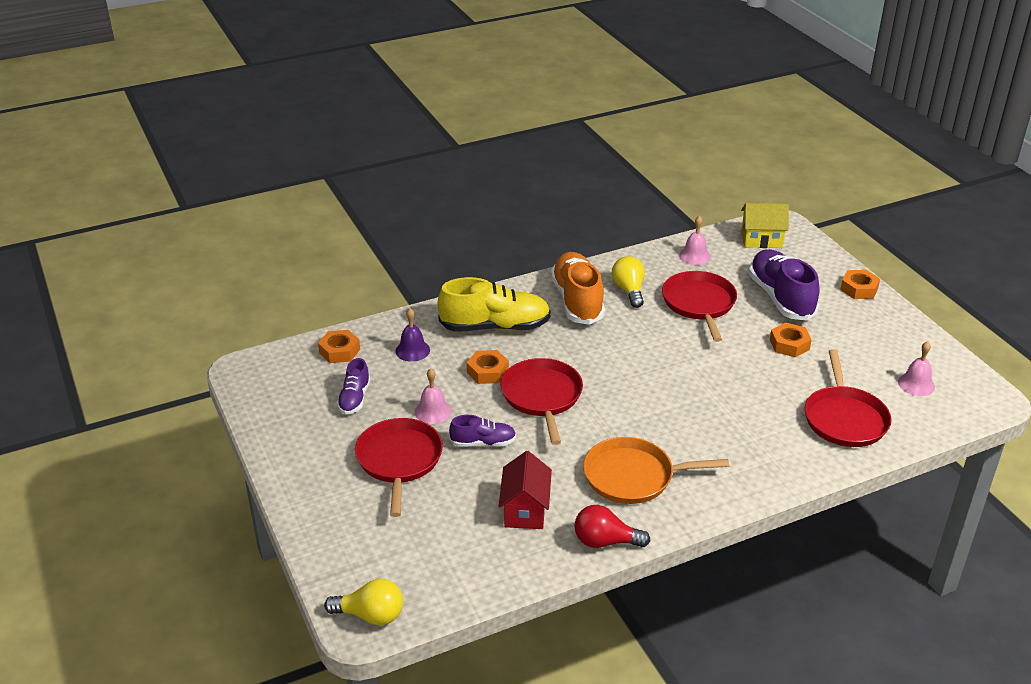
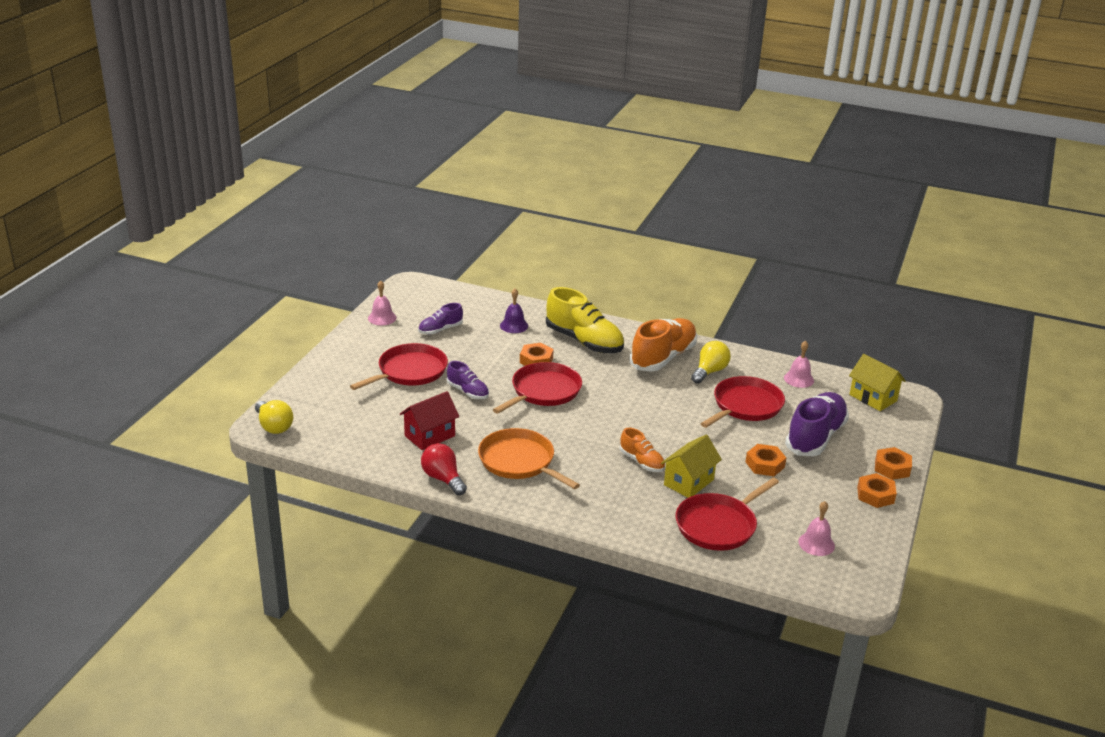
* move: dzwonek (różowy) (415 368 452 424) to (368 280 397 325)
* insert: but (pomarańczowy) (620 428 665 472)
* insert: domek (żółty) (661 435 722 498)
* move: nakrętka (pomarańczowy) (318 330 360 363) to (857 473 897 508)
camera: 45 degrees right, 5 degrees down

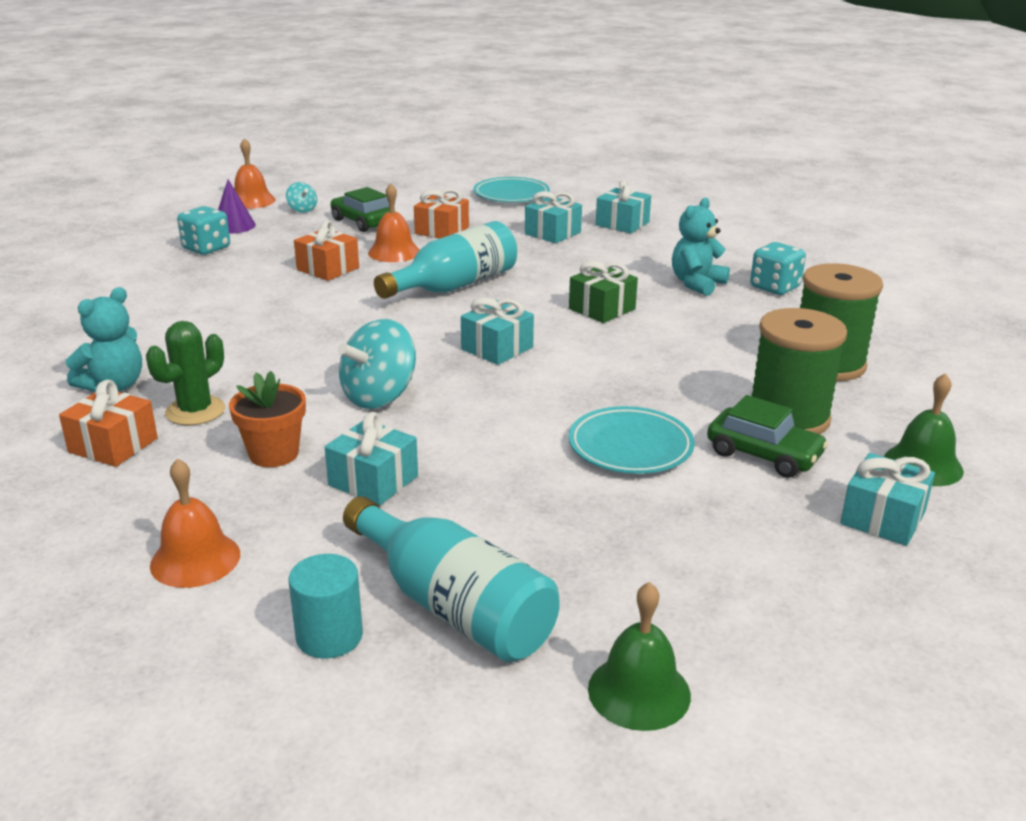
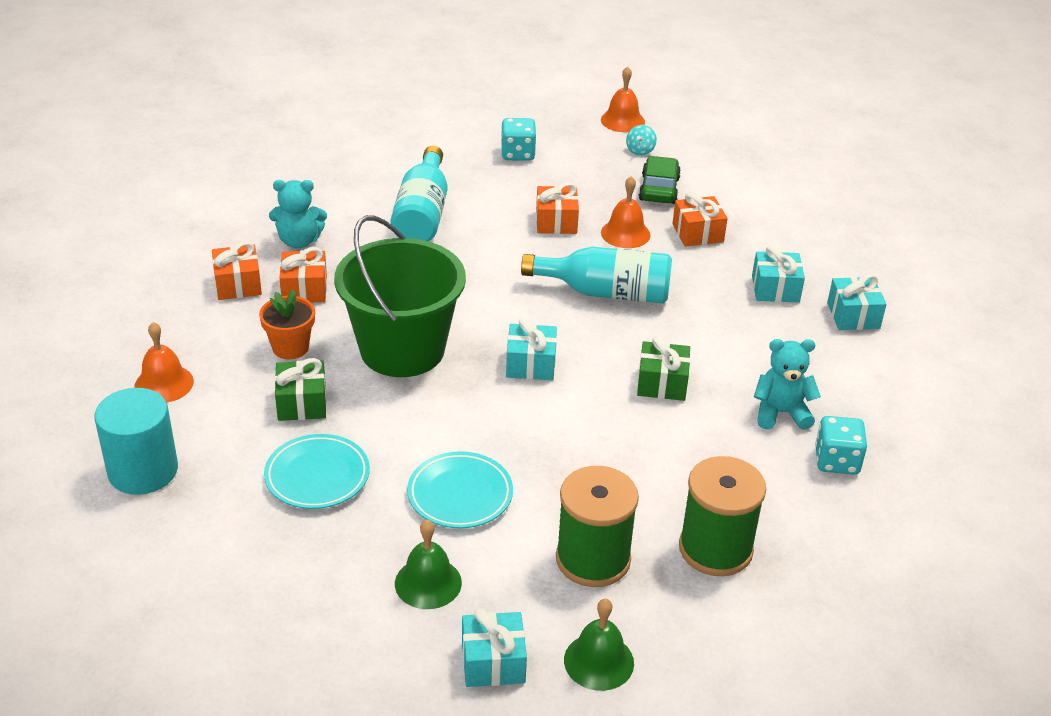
* resize: walec (turkusowy) (289 554 363 659) = (94 388 178 495) x1.61
* move: talerz (turkusowy) (473 177 550 202) to (264 434 370 509)
* recolor: prezent (turkusowy) (325 412 418 506) to prezent (zielony) (275 358 326 421)
* replace: kaktus (zielony) (146 321 225 425) to prezent (pomarańczowy) (279 247 327 302)
* replace: bączek (turkusowy) (338 319 416 409) to wiadro (zielony) (334 215 466 377)
* move: butelka (turkusowy) (343 496 560 662) to (391 146 447 241)
* move: dzwonek (zielony) (588 582 691 731) to (395 520 462 609)
* delete: stożek (fioletowy) (218 179 256 234)
* delete: samochód (zielony) (707 395 828 478)
camera: 50 degrees right, 10 degrees up

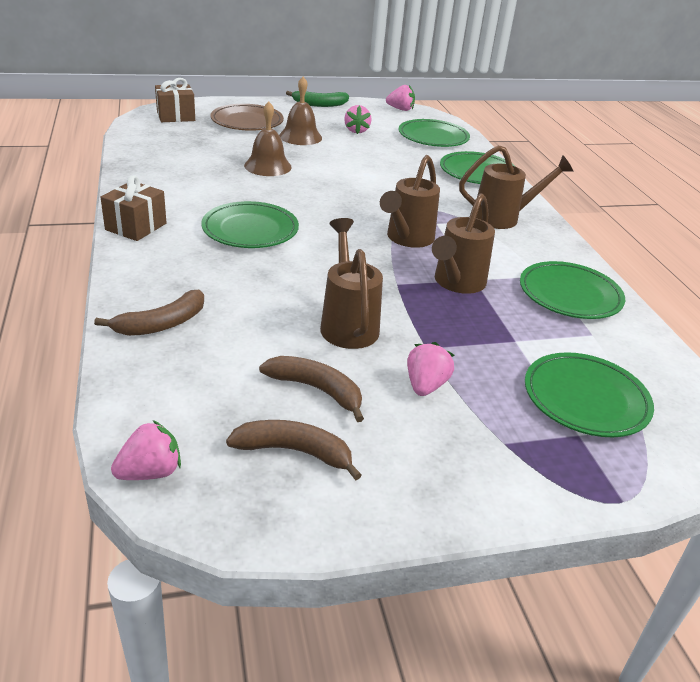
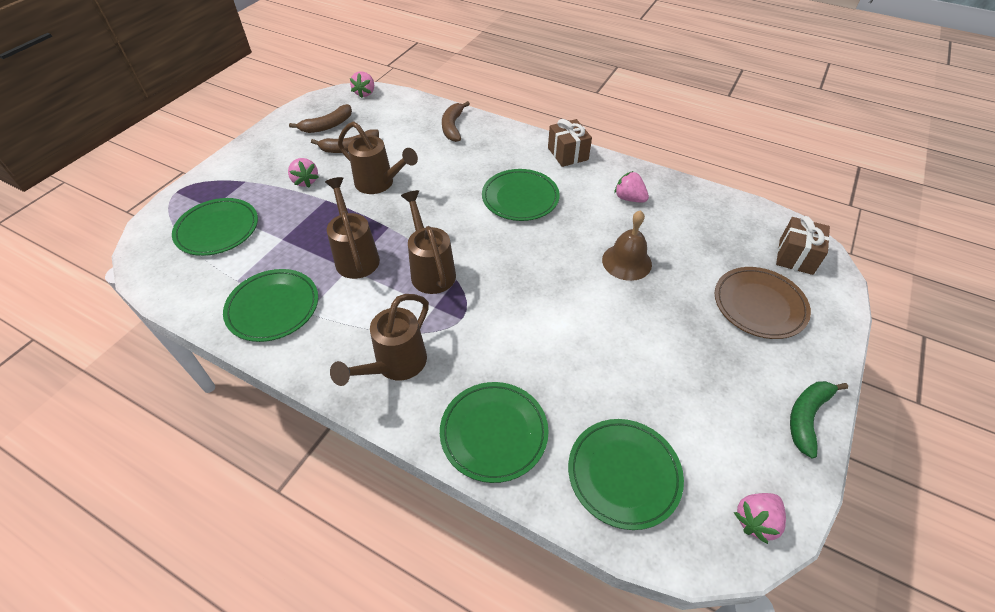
* move: truskawka (różowy) (344 105 372 134) to (614 171 649 203)
* delete: dzwonek (brązowy) (279 77 322 145)
camera: 135 degrees right, 15 degrees up

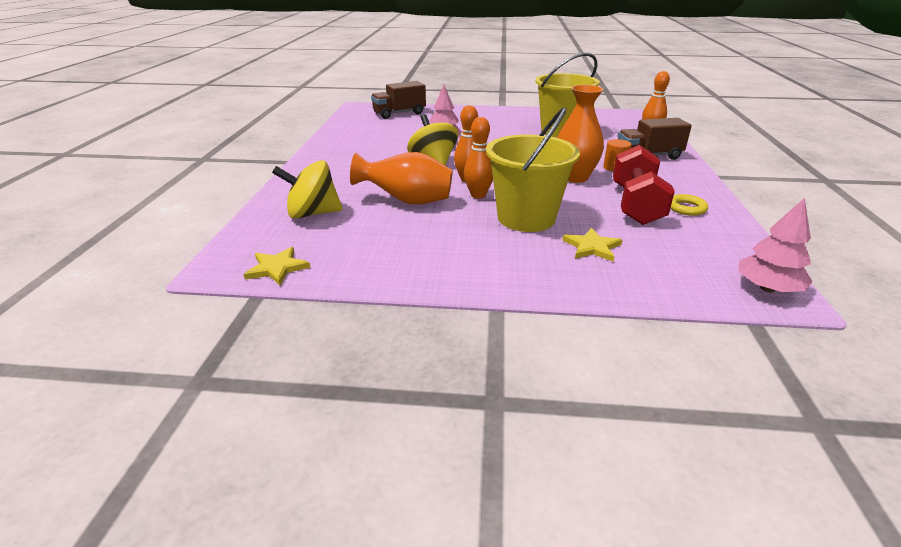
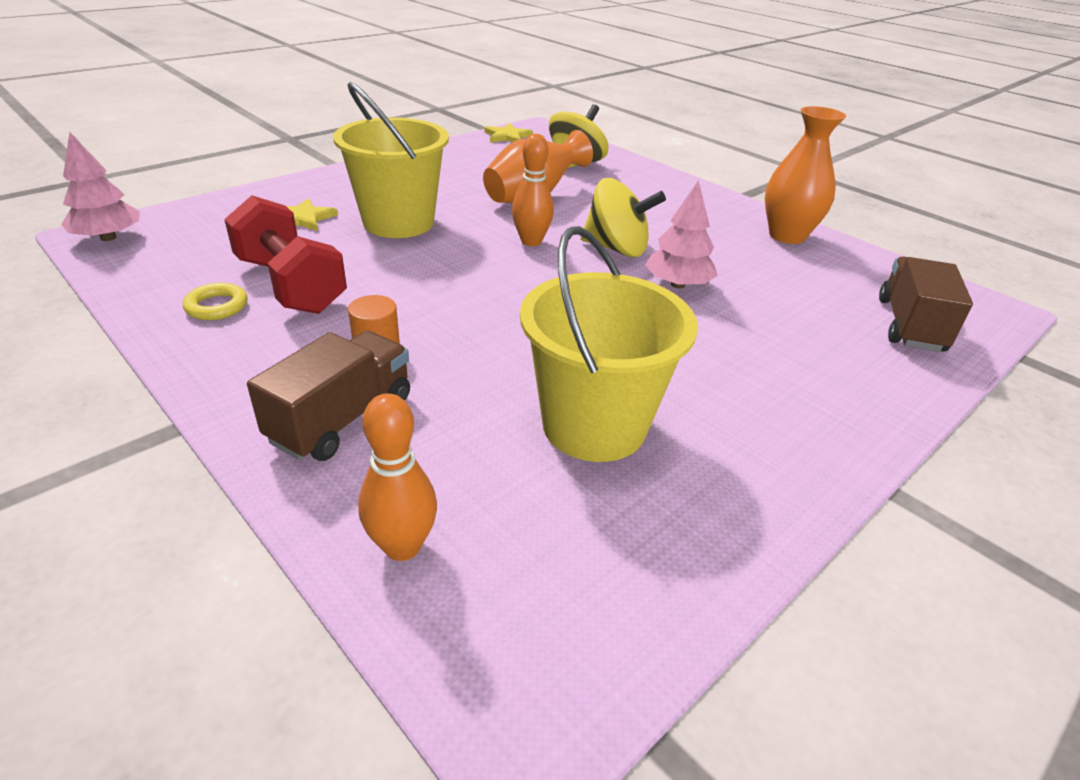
* move: wazon (pomarańczowy) (557 85 604 183) to (765 106 846 244)
* delete: kręgiel (pomarańczowy) (464 117 493 199)
camera: 130 degrees right, 5 degrees up

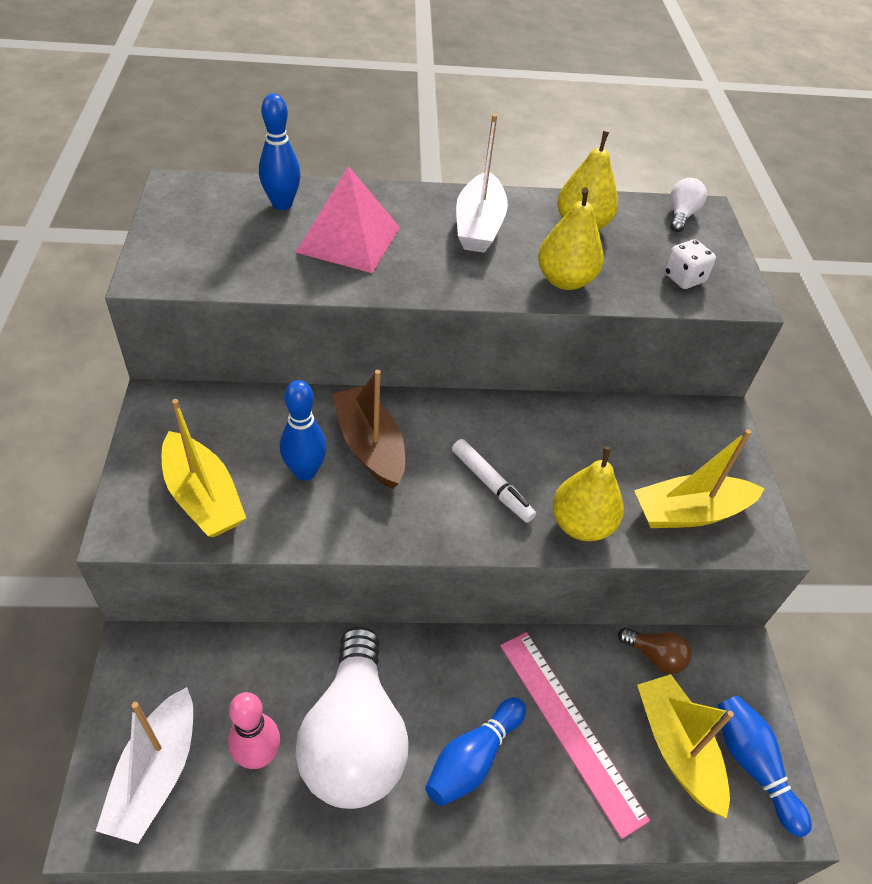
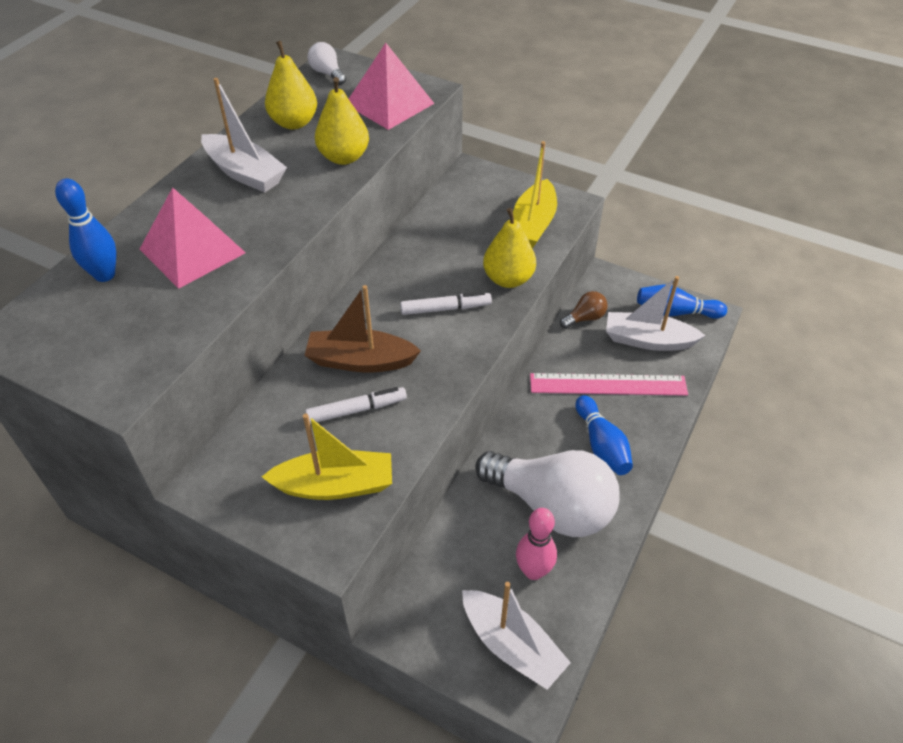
* replace: kręgiel (niebieski) (280 380 327 481) to flamaster (biały) (305 387 407 424)
* replace: kostka do gry (biały) (664 239 716 289) to piramida (różowy) (349 43 435 130)
* recolor: łódka (żółty) (637 674 734 818) to łódka (biały) (606 276 705 351)
camera: 55 degrees left, 0 degrees up

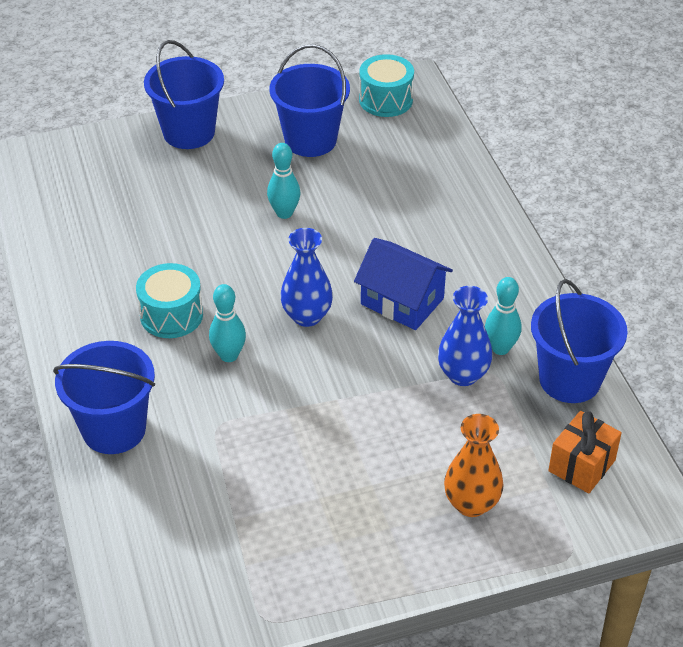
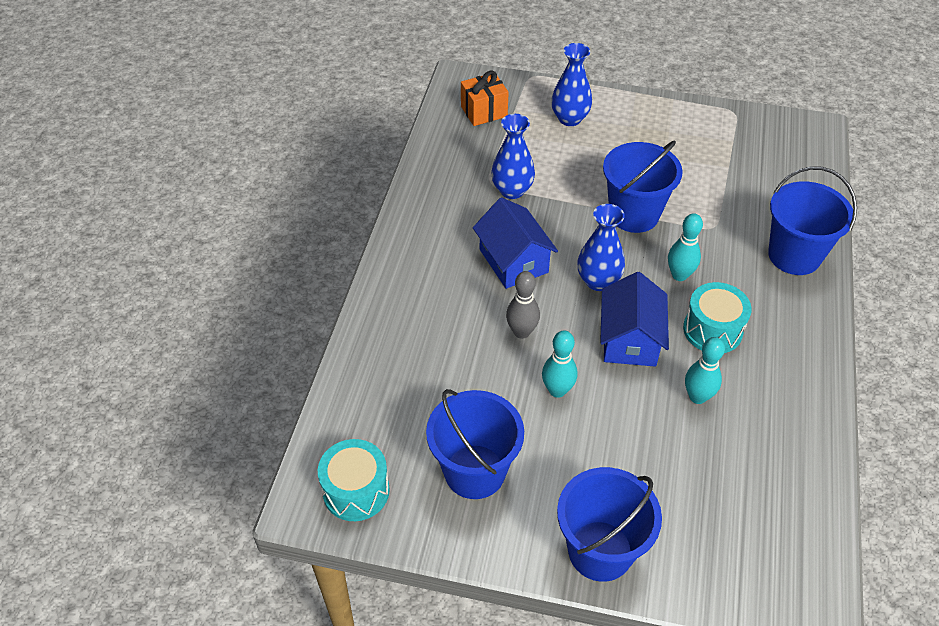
* insert: kręgiel (szary) (506 271 540 339)
* recolor: wazon (pomarańczowy) (444 414 504 517) to wazon (niebieski) (551 43 592 126)
* insert: domek (niebieski) (600 272 669 367)
* move: wiadro (niebieski) (531 279 628 403) to (603 140 683 233)
* move: kręgiel (turkusowy) (485 277 521 355) to (685 337 725 404)
camera: 150 degrees left, 5 degrees up

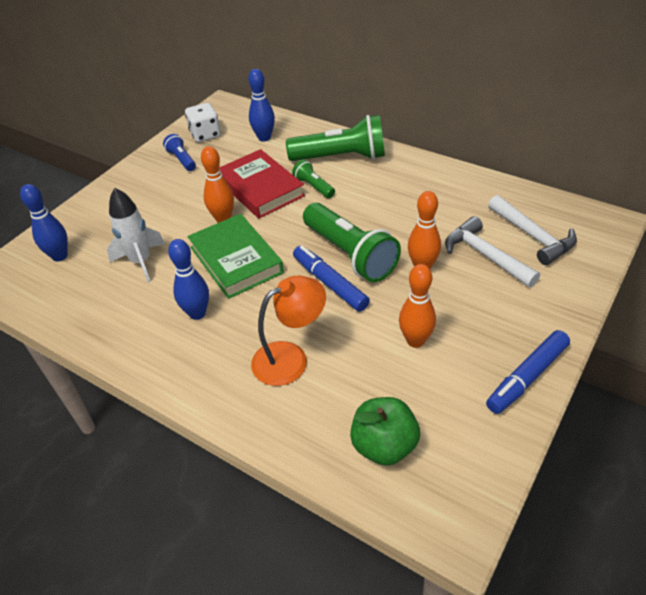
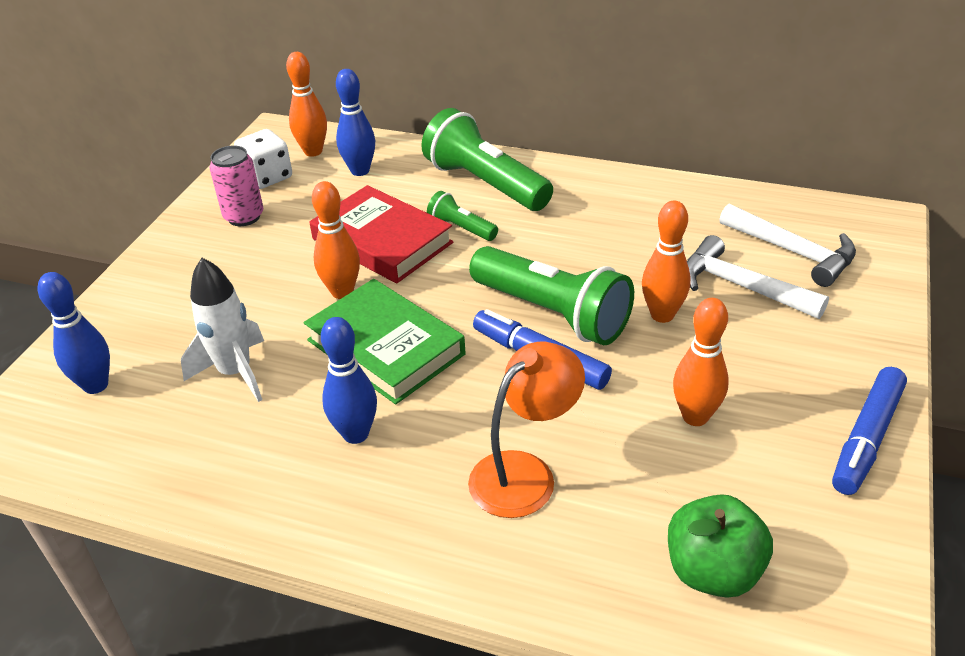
* replace: latarka (niebieski) (163 134 196 171) to puszka (różowy) (210 145 263 226)
* insert: kręgiel (pomarańczowy) (286 52 327 157)
* rotate: latarka (zielony) (286 115 385 161) = (421 108 553 211) 120 degrees counterclockwise
camera: 15 degrees left, 5 degrees down

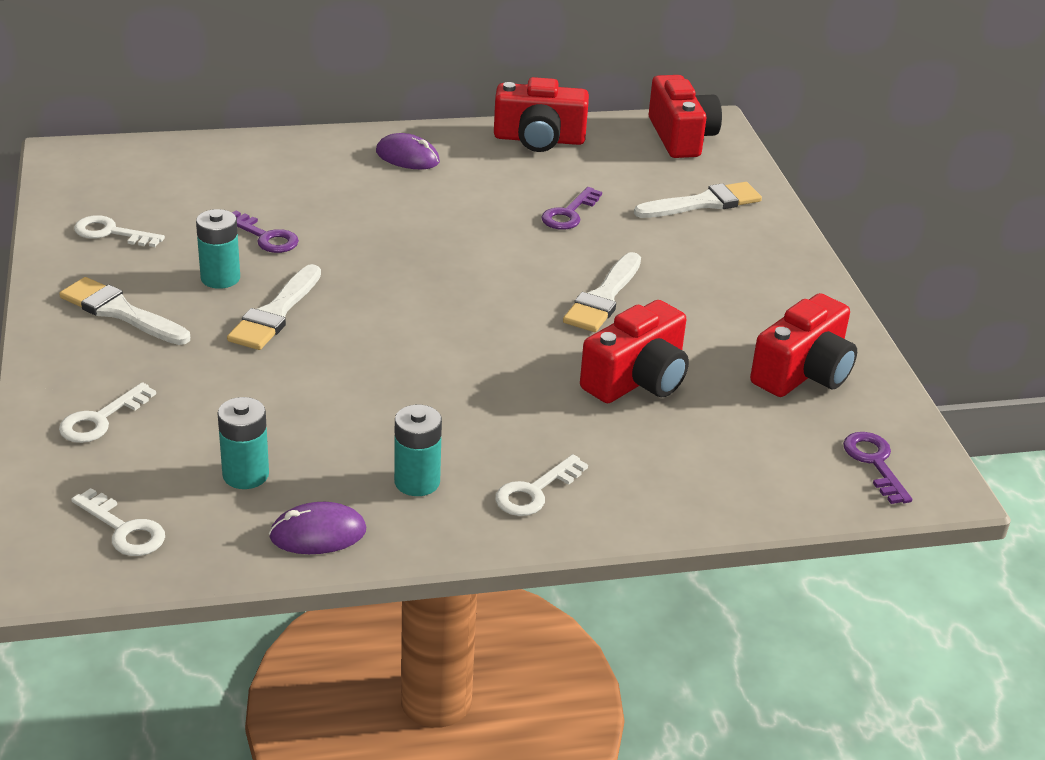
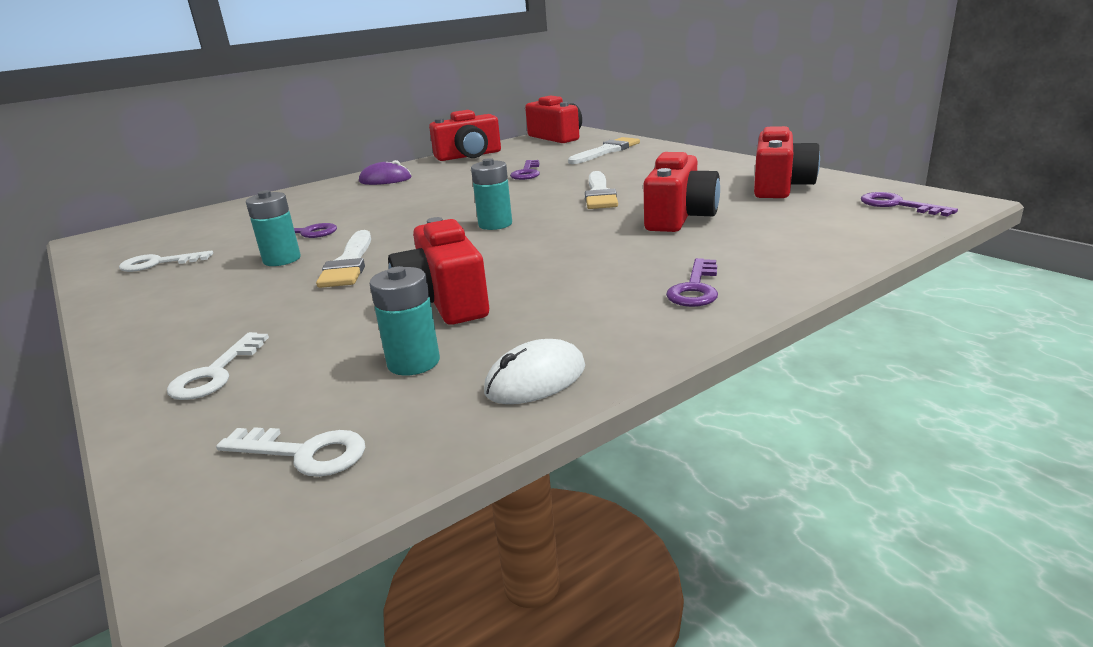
* insert: aparat fotograficzny (czerwony) (388 217 489 325)
* move: bateria (turkusowy) (394 405 442 496) to (471 158 512 230)
* recolor: myszka (fioletowy) (269 502 366 554) to myszka (biały) (484 339 585 404)
* recolor: klucz (biały) (495 454 588 516) to klucz (fioletowy) (666 258 718 307)
* delete: pędzel (biały) (59 277 190 345)
camera: 20 degrees left, 10 degrees down

